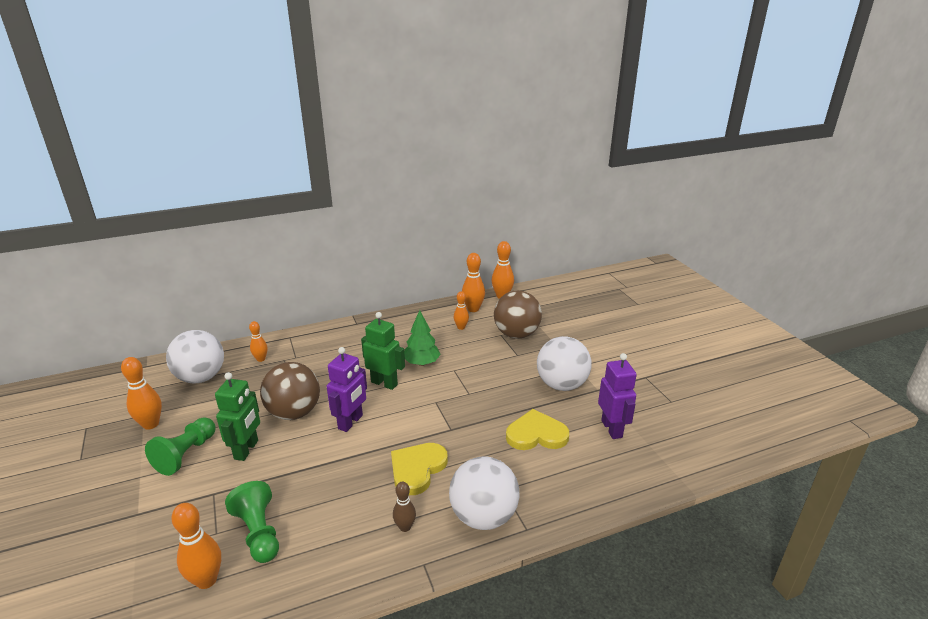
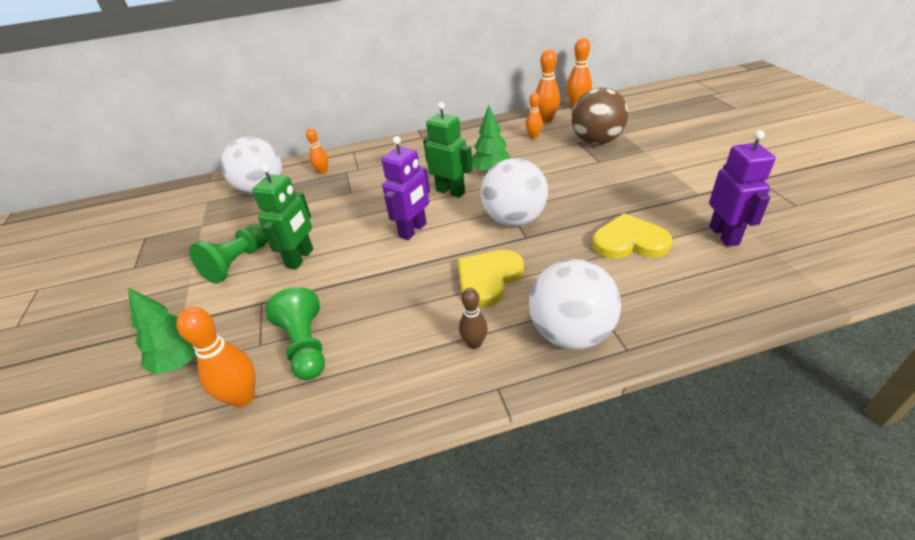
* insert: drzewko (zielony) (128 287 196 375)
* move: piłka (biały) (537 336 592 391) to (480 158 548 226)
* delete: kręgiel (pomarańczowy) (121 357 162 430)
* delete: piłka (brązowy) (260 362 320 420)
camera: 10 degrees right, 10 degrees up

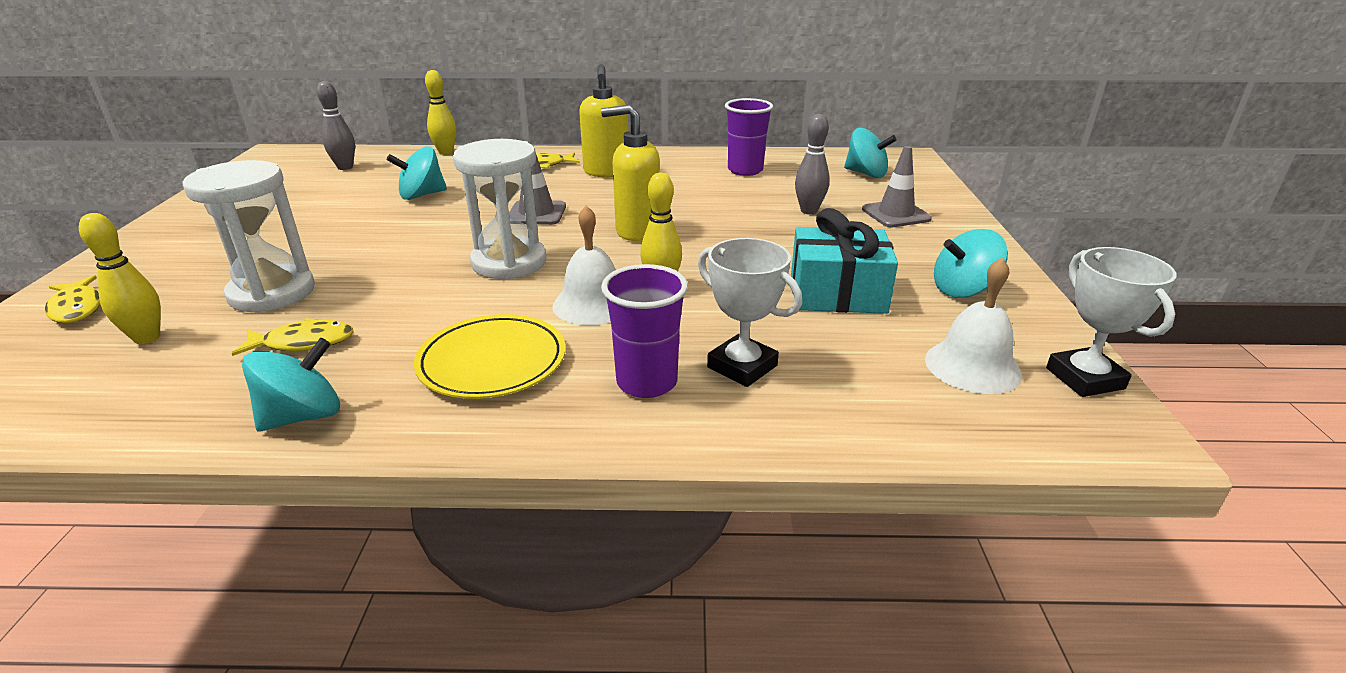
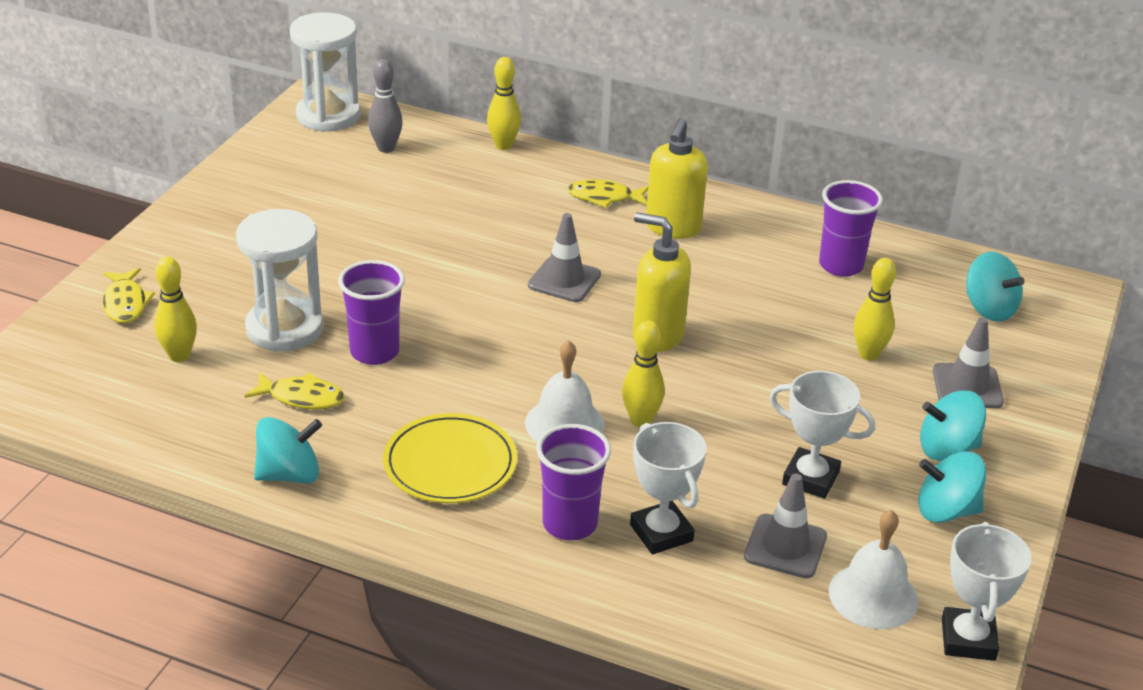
* move: klepsydra (biały) (453 139 546 279) to (290 12 360 132)
* insert: szklanka (fioletowy) (338 260 405 365)
* insert: pachołek (szary) (744 473 827 578)
* replace: prezent (turkusowy) (791 208 898 314) to puchar (biały) (769 371 875 499)
* recolor: kręgiel (szary) (795 114 830 214) to kręgiel (żółty) (854 258 896 361)
* move: bączek (turkusowy) (387 147 447 200) to (920 391 986 461)
camera: 20 degrees right, 5 degrees up

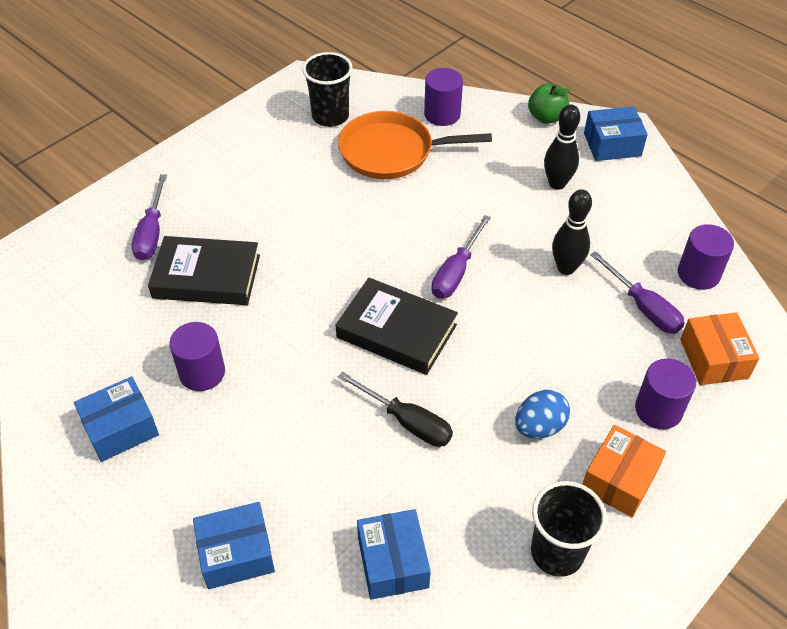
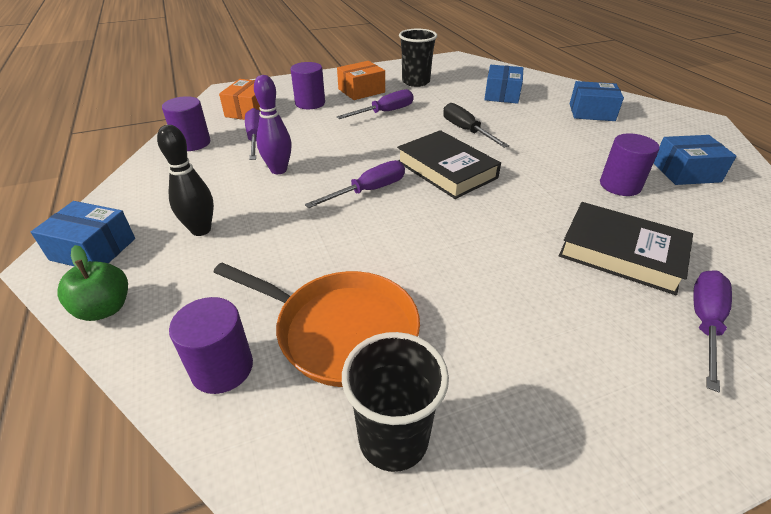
* recolor: kręgiel (czarny) (552 189 592 275) to kręgiel (fioletowy) (254 75 291 174)
* replace: jajko (niebieski) (515 390 570 439) to śrubokręt (fioletowy) (337 89 414 119)
camera: 155 degrees left, 10 degrees down

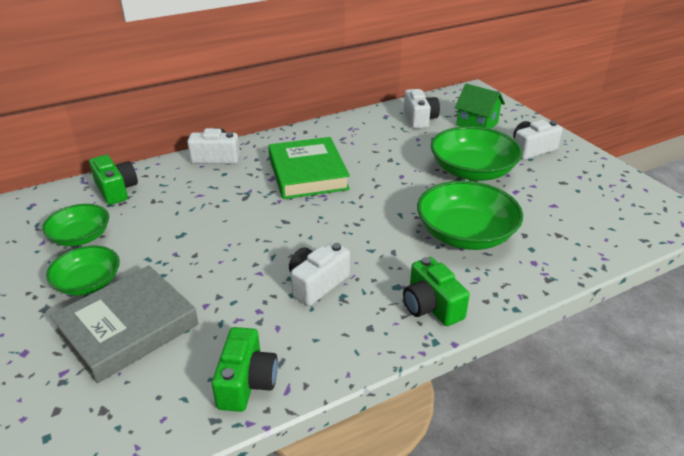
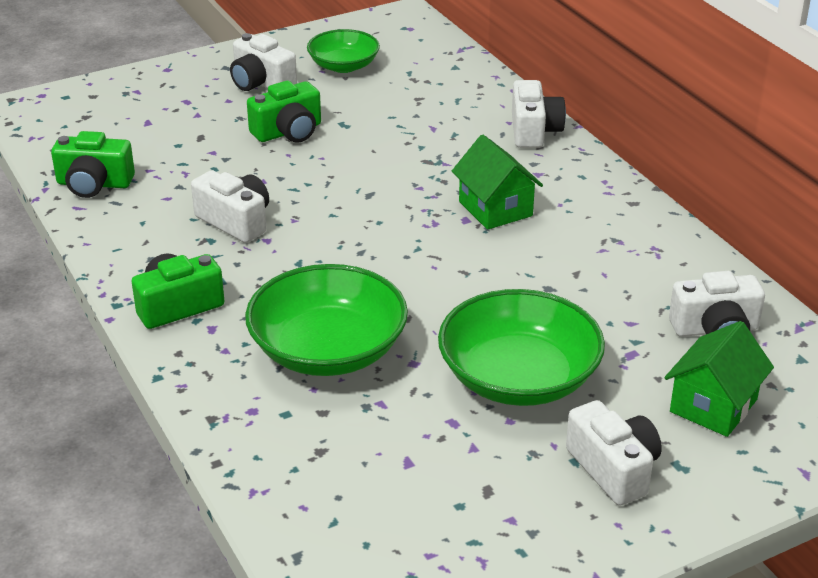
* replace: miska (zielony) (46 246 120 296) to aparat fotograficzny (biały) (230 33 297 91)
* move: aparat fotograficzny (zielony) (89 155 138 205) to (247 81 321 143)
* replace: książka (zielony) (268 137 350 199) to domek (zielony) (452 135 543 230)
* delete: książka (szary) (50 265 199 383)
camera: 90 degrees right, 0 degrees up

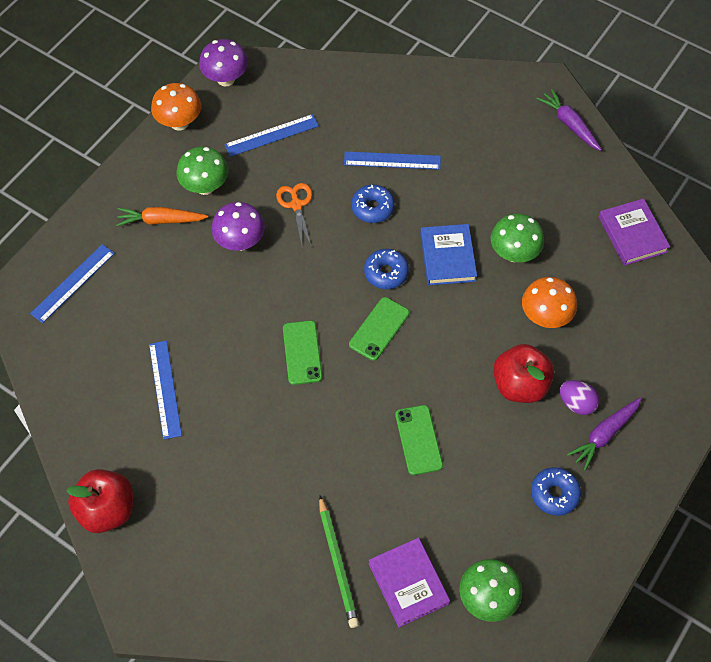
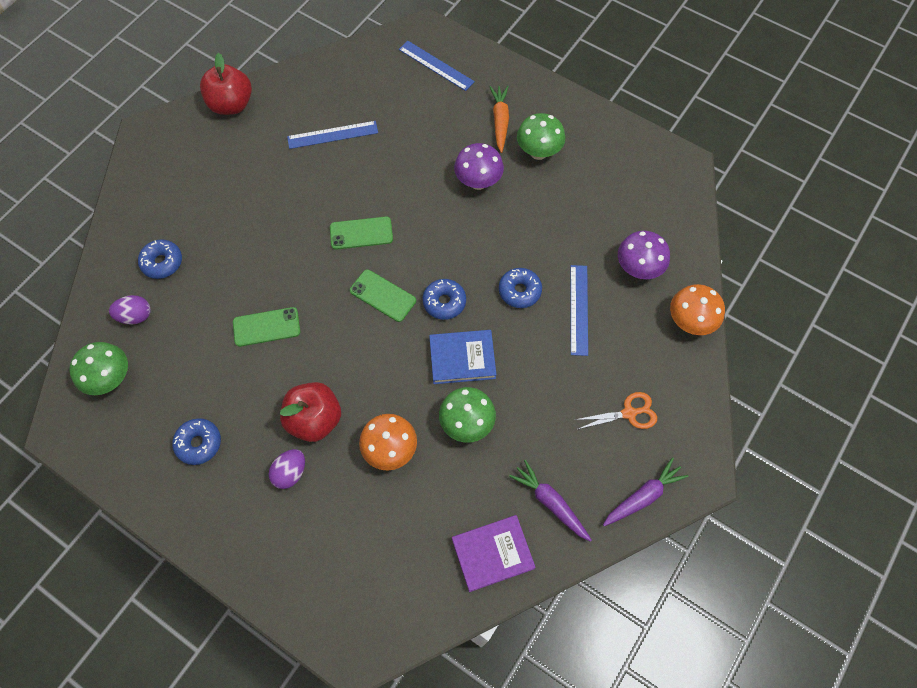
* replace: książka (fioletowy) (368 538 450 627) to jajko (fioletowy) (109 295 151 325)
* replace: ołówek (zielony) (319 496 359 628) to donut (niebieski) (138 239 182 279)
* move: marchewka (fioletowy) (567 397 642 471) to (509 460 592 542)
* move: nożyczki (pomarańczowy) (276 183 312 248) to (575 392 657 430)
* move: grzyb (fioletowy) (199 39 248 87) to (618 231 670 279)
* move: grzyb (pomarańczowy) (151 83 201 131) to (670 284 725 335)
* delete: linijka (niebieski) (224 114 319 157)
camera: 90 degrees right, 5 degrees up

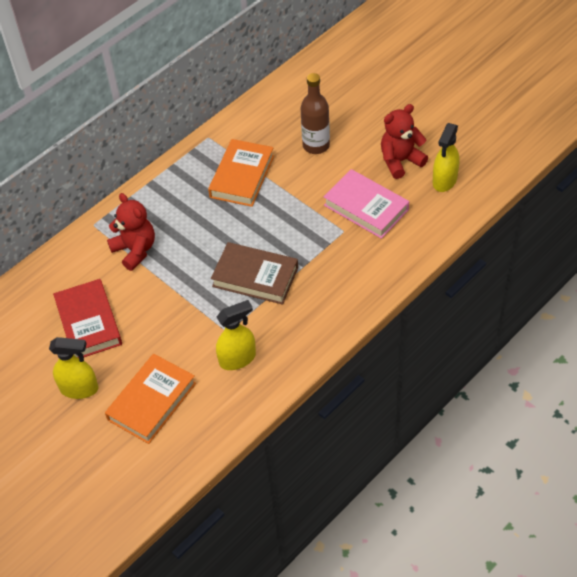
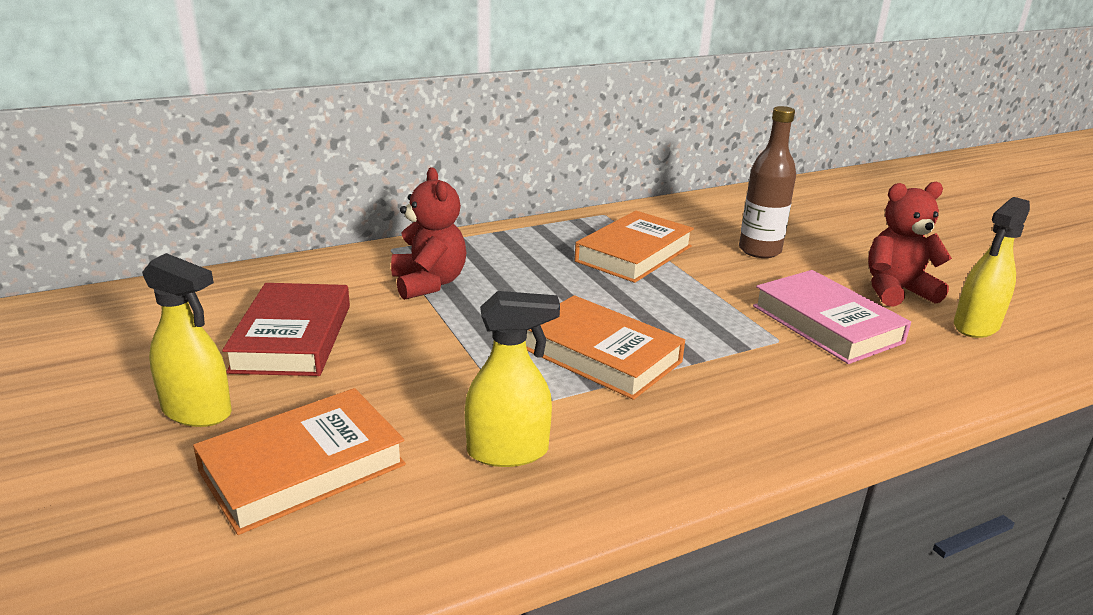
* recolor: książka (brązowy) (211 242 298 305) to książka (pomarańczowy) (526 295 685 400)
camera: 15 degrees right, 25 degrees down

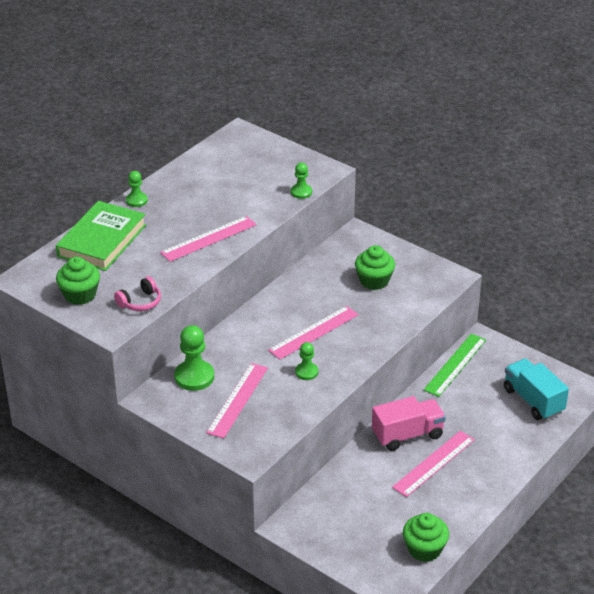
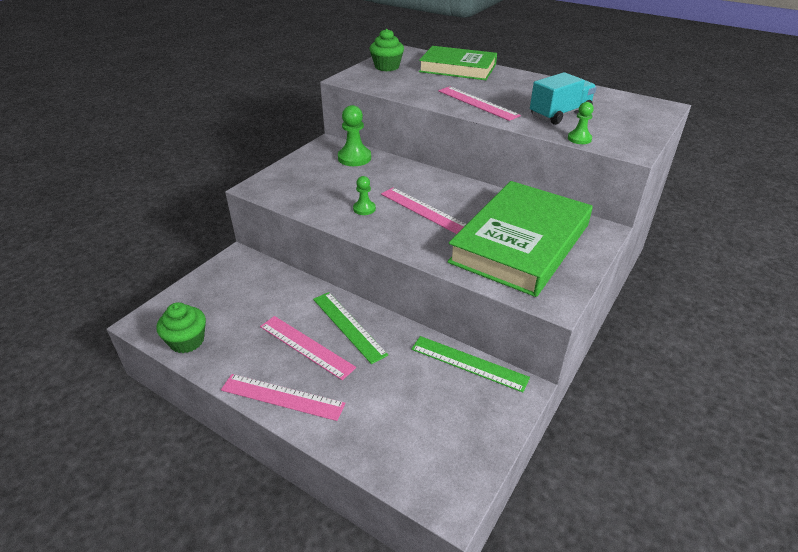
* move: linijka (różowy) (206 363 268 438) to (221 374 346 421)
* replace: ciężarówka (różowy) (372 396 446 451) to linijka (zielony) (313 292 388 364)
* replace: muffinka (zielony) (355 245 395 290) to książka (zielony) (447 181 593 297)
* move: ciężarówka (turkusowy) (504 358 569 420) to (530 72 597 125)
* delete: słuchawki (różowy) (114 276 161 311)
* delete: pionek (zielony) (126 171 148 207)
camera: 85 degrees right, 0 degrees up

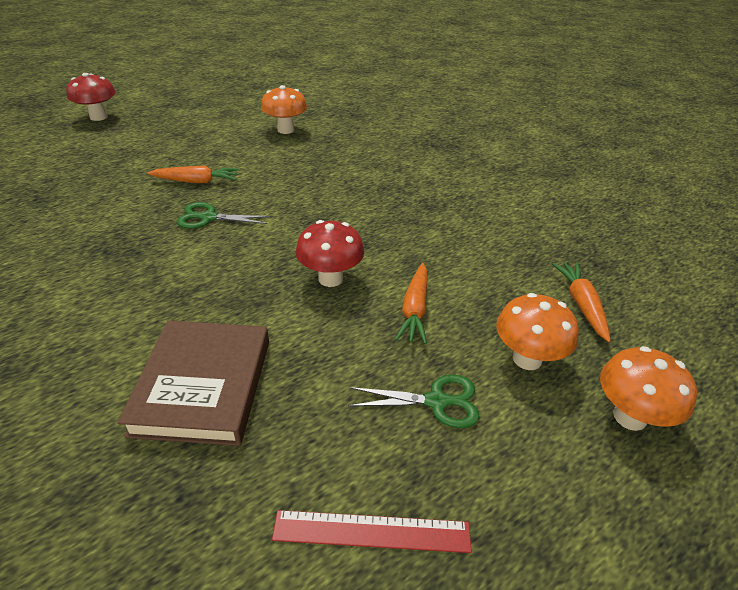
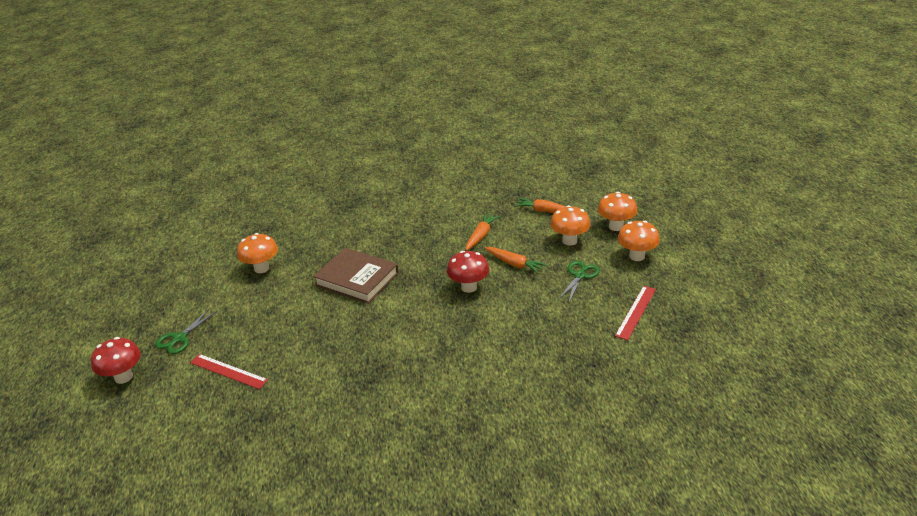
* move: nożyczki (zielony) (177 202 271 229) to (155 309 217 354)
* insert: linijka (czerwony) (190 354 268 389)
* move: książka (brązowy) (118 320 269 446) to (313 248 399 304)
* move: marchewka (pomarańczowy) (147 165 239 183) to (466 213 499 251)
* insert: grzyb (pomarańczowy) (618 221 660 261)
camera: 60 degrees left, 5 degrees down

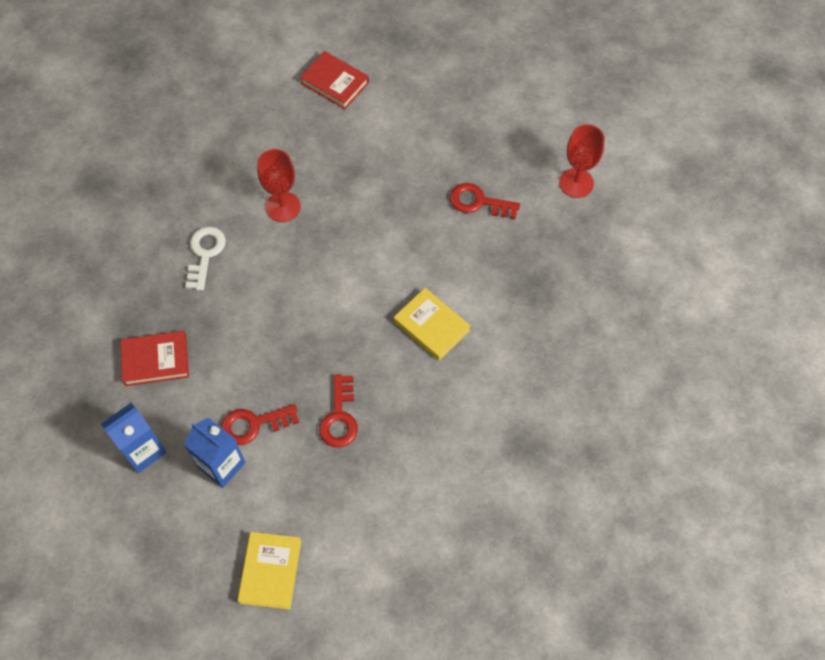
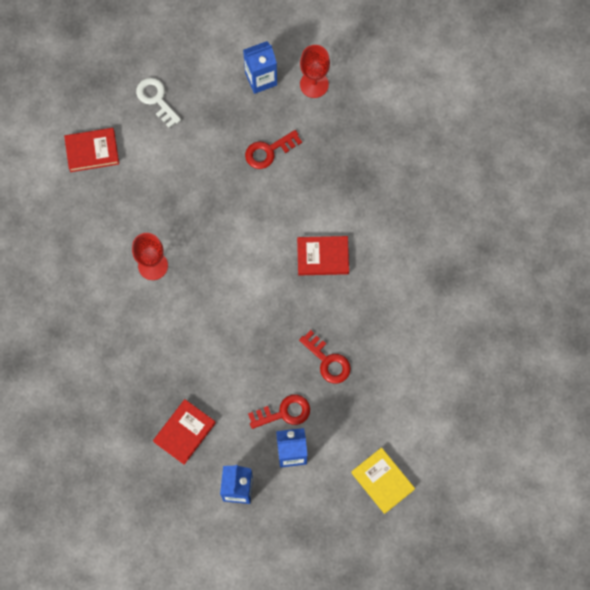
* move: klucz (biały) (185 227 226 291) to (136 78 181 128)
* insert: karton mleka (niebieski) (243 41 277 94)
* rotate: klucz (czerwony) (221 404 299 445) = (248 395 310 429) 135 degrees counterclockwise
* recolor: książka (żółty) (394 288 471 361) to książka (czerwony) (297 236 349 275)
camera: 45 degrees left, 10 degrees up

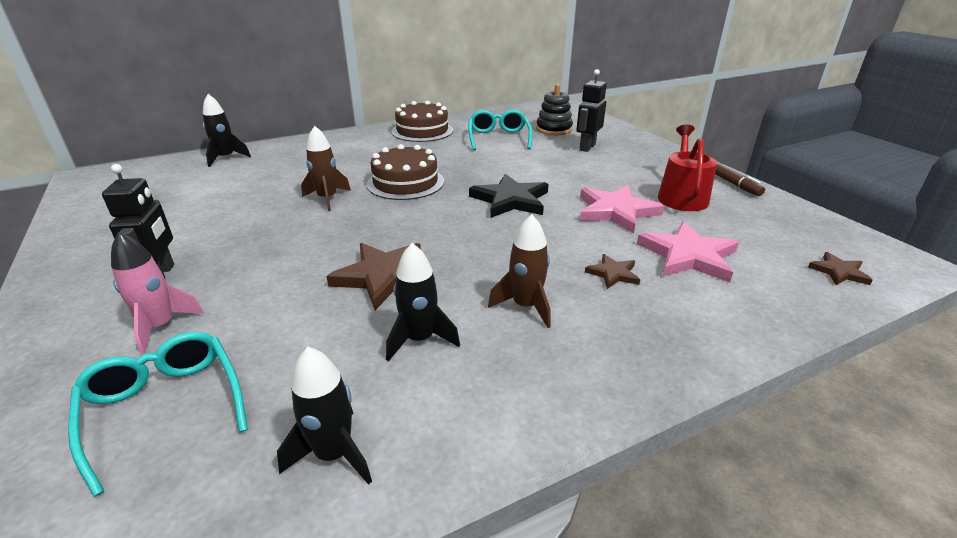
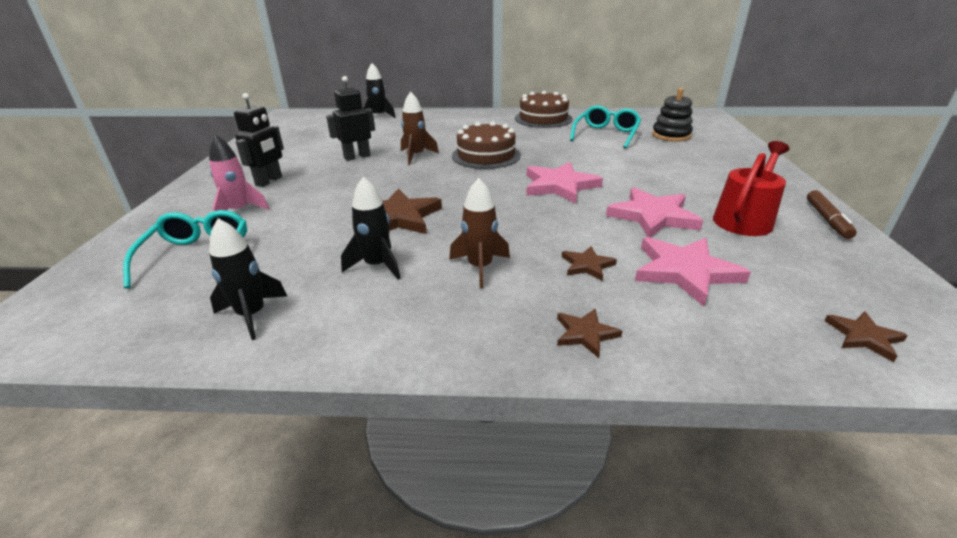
* move: robot (czarny) (576 69 607 152) to (326 76 375 161)
* recolor: gwiazda (czarny) (469 174 548 218) to gwiazda (różowy) (526 162 603 204)
* insert: gwiazda (brązowy) (557 309 622 358)
camera: 30 degrees right, 0 degrees up

